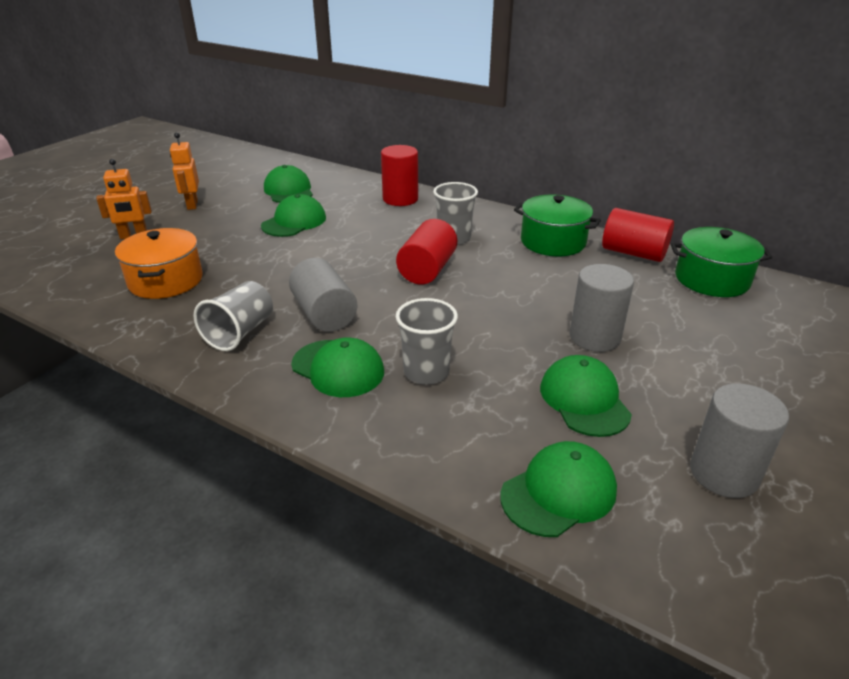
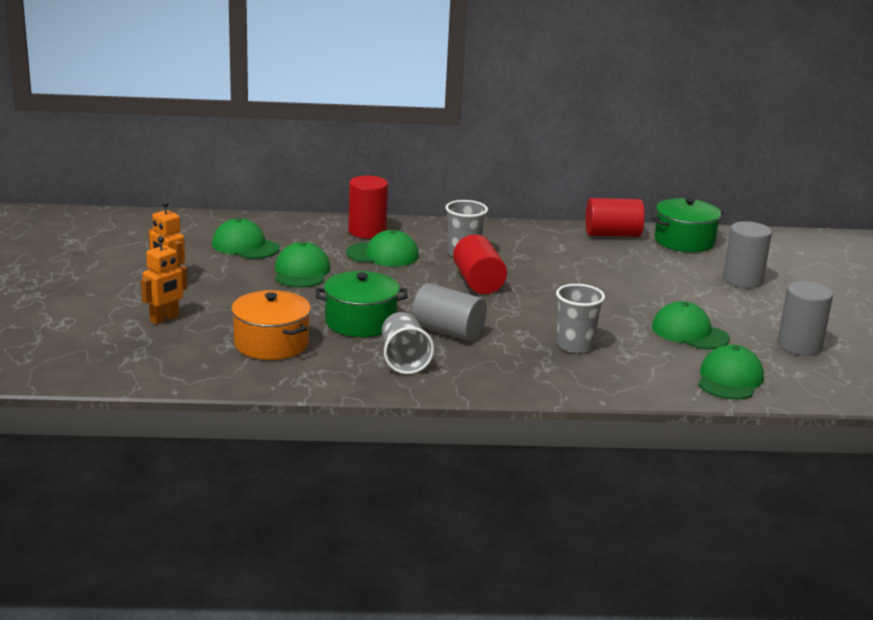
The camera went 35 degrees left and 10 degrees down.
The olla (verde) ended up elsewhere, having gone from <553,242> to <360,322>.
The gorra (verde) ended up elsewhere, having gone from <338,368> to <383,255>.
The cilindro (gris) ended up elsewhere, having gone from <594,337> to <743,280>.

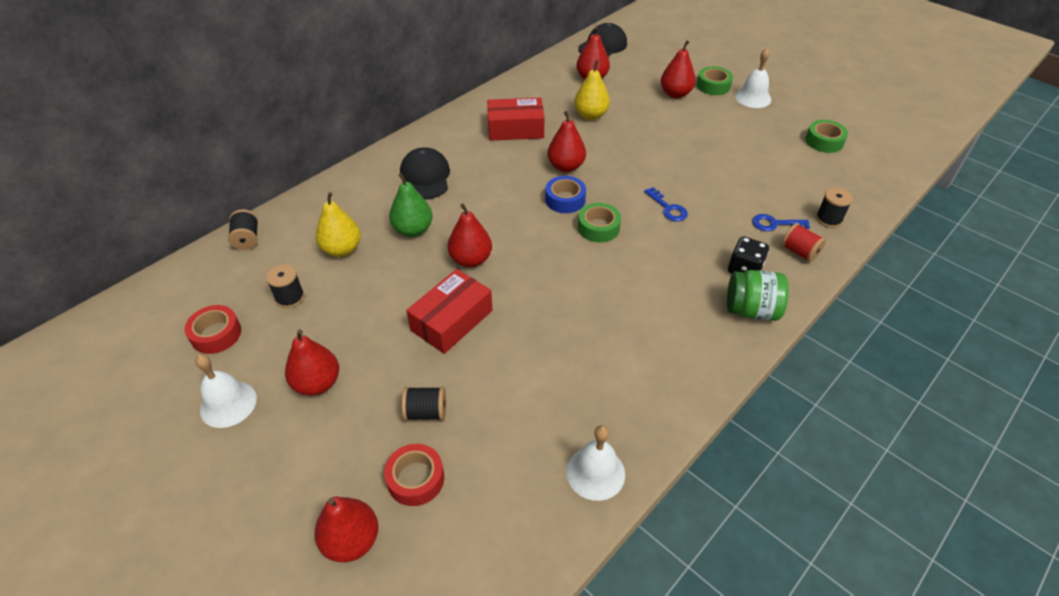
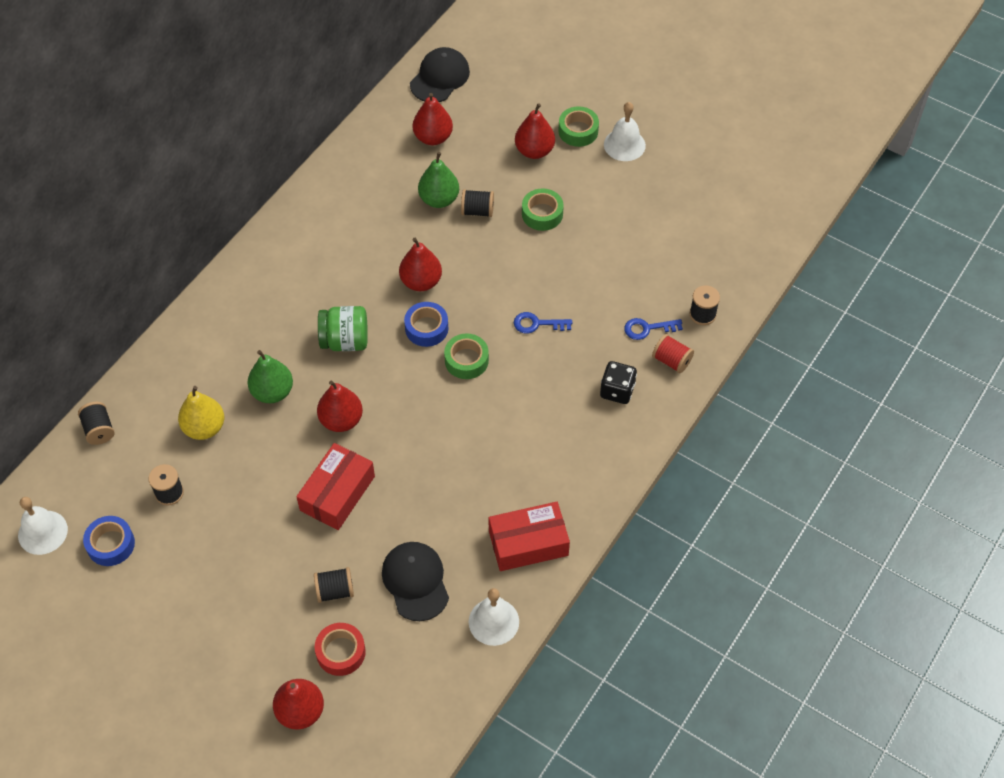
The camera went 10 degrees left and 10 degrees up.
The campana (blanco) ended up elsewhere, having gone from <228,404> to <42,532>.
What was the cinta adhesiva (rojo) at <216,334> turned into the cinta adhesiva (azul) at <111,544>.
The tarro (verde) ended up elsewhere, having gone from <751,310> to <345,341>.
The gorra (negro) ended up elsewhere, having gone from <425,177> to <415,581>.
What was the pera (amarillo) at <590,115> turned into the pera (verde) at <439,199>.
The second view gained the carrete (negro) at <477,211>.
The caja (rojo) ended up elsewhere, having gone from <515,129> to <528,543>.
The llave (azul) at <668,208> ended up facing another way, 135 degrees clockwise from before.
The cinta adhesiva (verde) ended up elsewhere, having gone from <824,141> to <542,214>.
The second view lost the pera (rojo) at <317,383>.

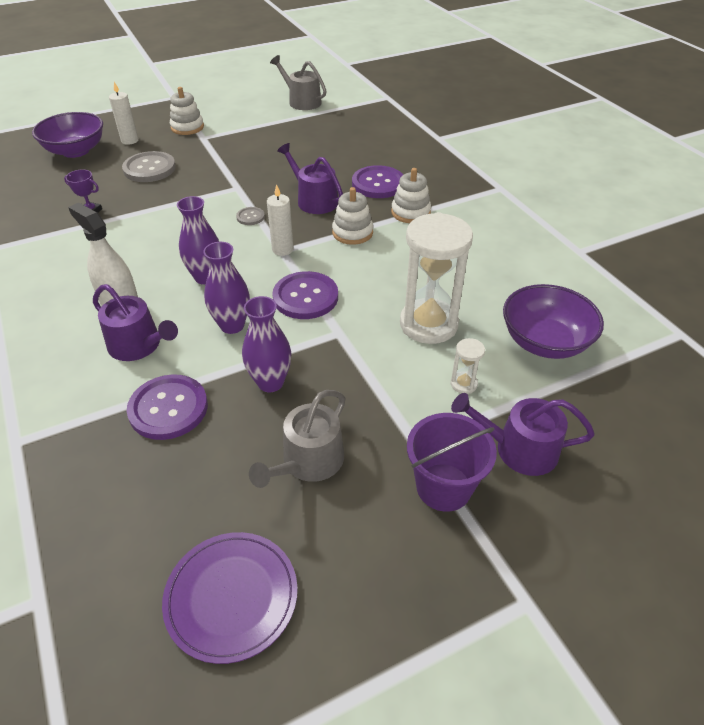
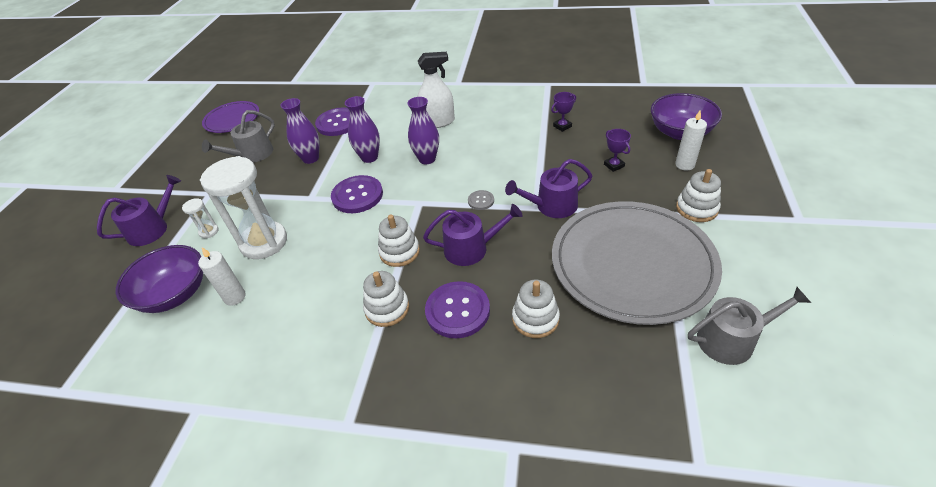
The camera went 130 degrees right and 0 degrees up.
The vela (blanco) ended up elsewhere, having gone from <282,249> to <235,297>.
The regadera (gris) at <308,462> ended up facing another way, 120 degrees counterclockwise from before.
The regadera (morado) ended up elsewhere, having gone from <139,345> to <551,206>.
The second view gained the juguete apilable (blanco) at <535,319>.
The second view gained the plato (gris) at <632,263>.
Where the botón (gris) stood at <149,168>, the trofeo (morado) came to stand at <614,165>.
The second view lost the balde (morado) at <443,487>.

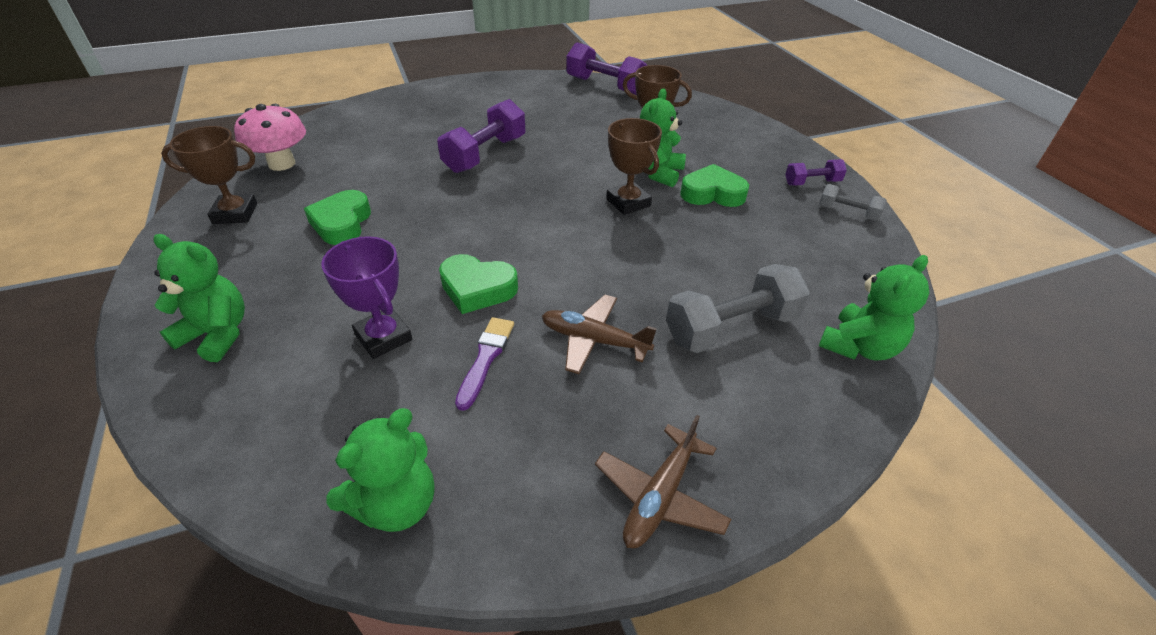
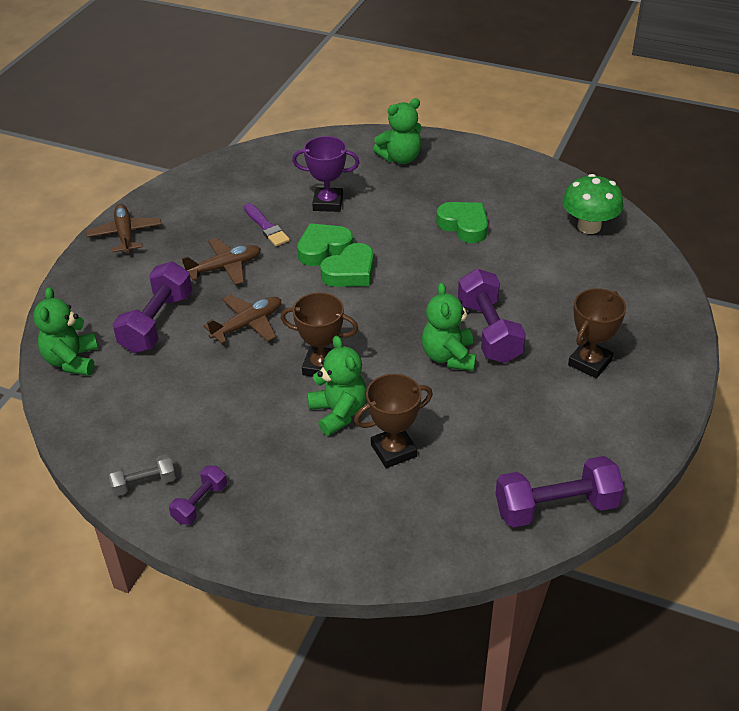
The camera went 135 degrees right and 0 degrees up.
What was the mancuerna (gris) at <731,328> turned into the mancuerna (morado) at <157,323>.
The second view gained the avión (marrón) at <248,324>.
The corazón (verde) ended up elsewhere, having gone from <712,193> to <350,272>.
The osito (verde) ended up elsewhere, having gone from <396,504> to <449,357>.
What was the seta (rosa) at <282,164> turned into the seta (verde) at <589,226>.
The trofeo (marrón) ended up elsewhere, having gone from <235,213> to <590,362>.

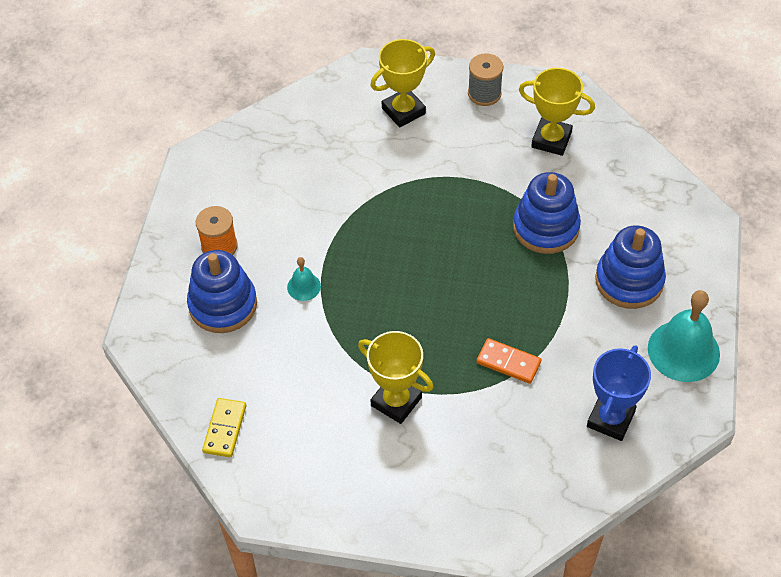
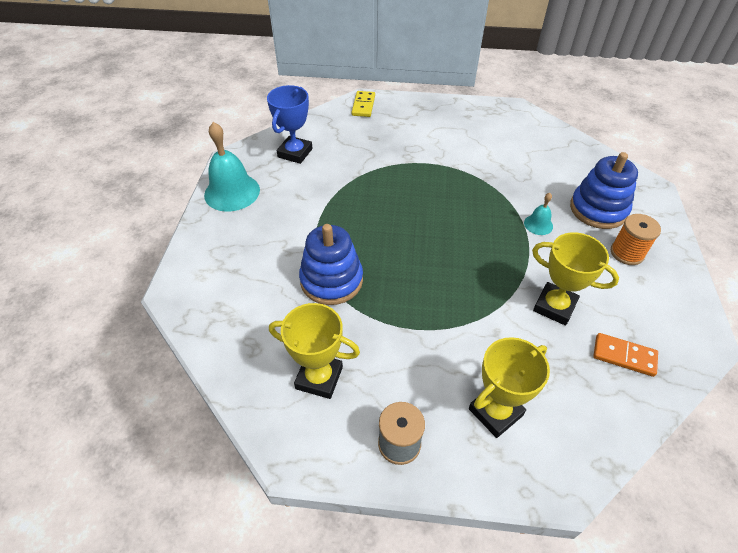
The camera went 175 degrees right and 5 degrees down.
The ficha de dominó (amarillo) ended up elsewhere, having gone from <224,429> to <363,105>.
The trofeo (amarillo) ended up elsewhere, having gone from <396,401> to <554,306>.
The ficha de dominó (naranja) ended up elsewhere, having gone from <508,362> to <624,356>.
The second view lost the juguete apilable (azul) at <629,281>.

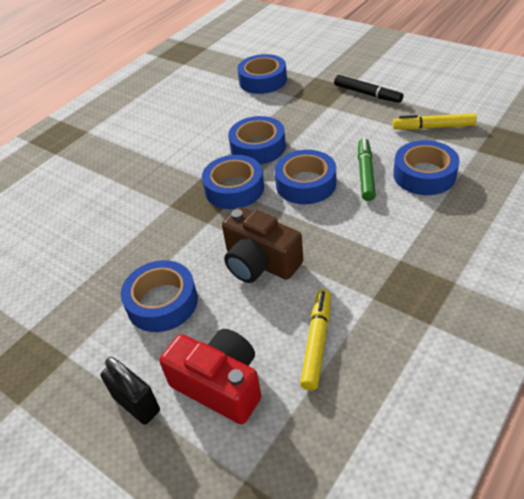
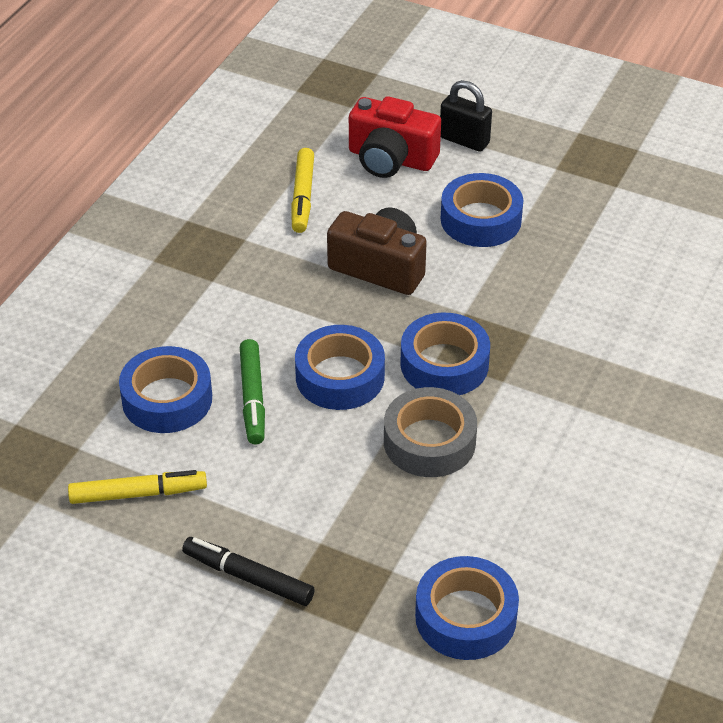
The camera went 165 degrees right and 0 degrees up.
What was the cinta adhesiva (azul) at <258,147> turned into the cinta adhesiva (gris) at <429,441>.

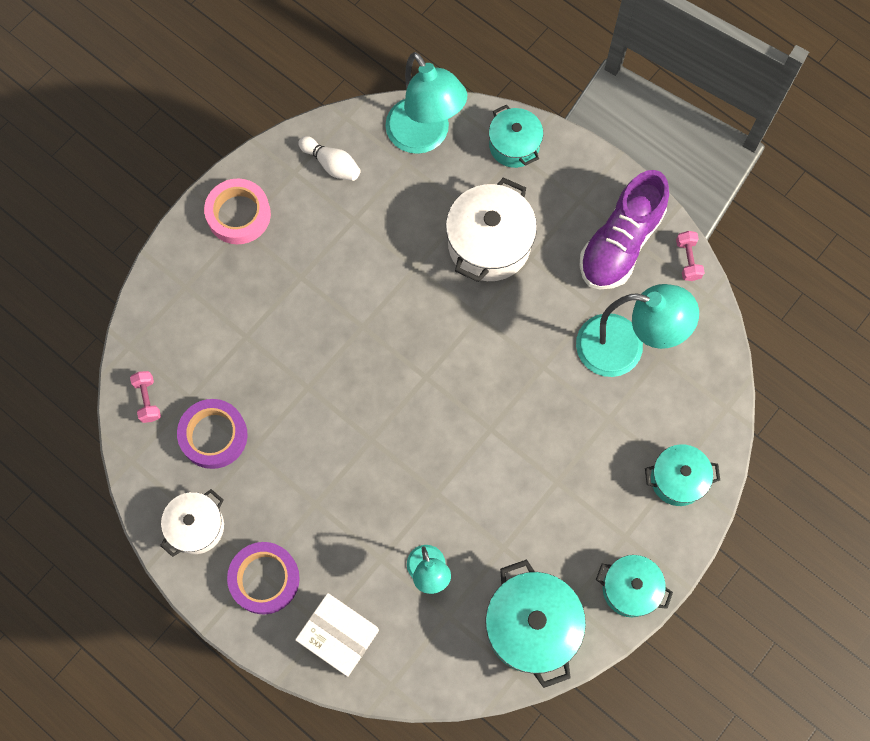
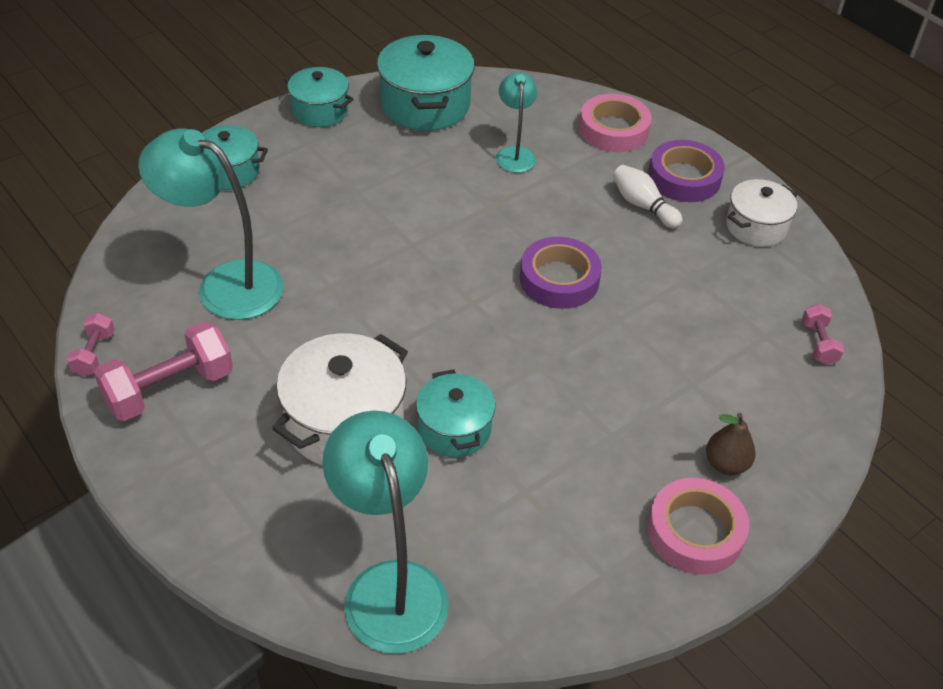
The camera went 170 degrees left and 25 degrees down.
Where the zapato (morado) stood at <620,243>, the mancuerna (rosa) came to stand at <169,389>.
The olla (turquesa) ended up elsewhere, having gone from <514,145> to <454,429>.
The cinta adhesiva (morado) ended up elsewhere, having gone from <213,435> to <559,279>.
Where the caja (blanco) stood at <339,636>, the cinta adhesiva (rosa) came to stand at <613,130>.
The bolo (blanco) ended up elsewhere, having gone from <332,164> to <643,206>.
The second view gained the pera (marrón) at <726,464>.

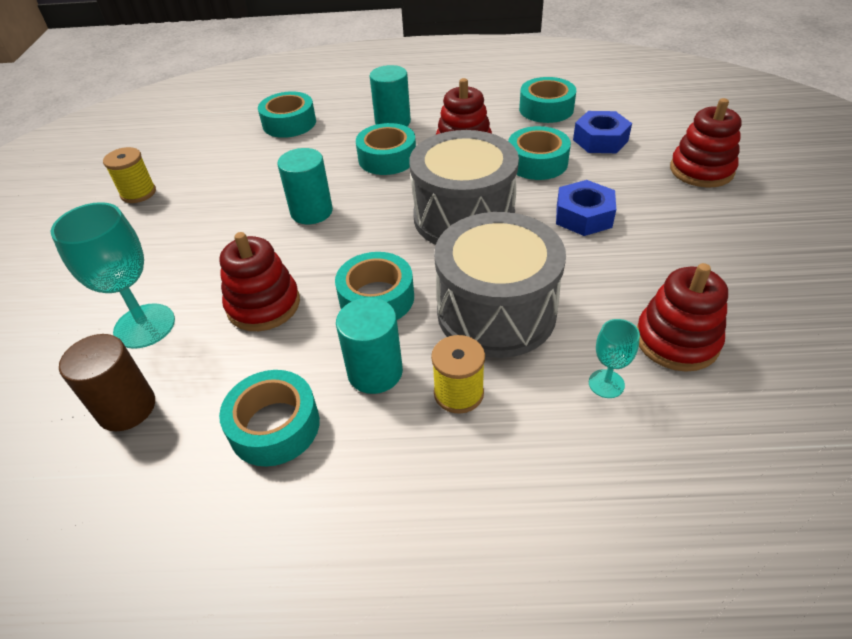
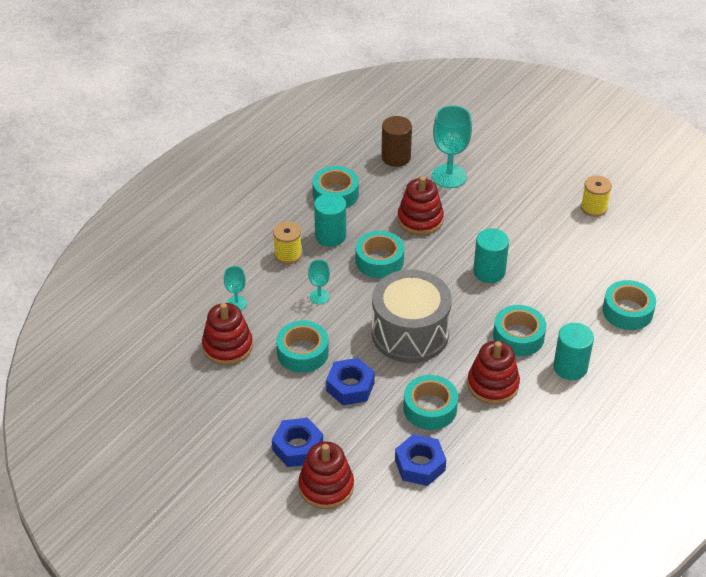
The camera went 125 degrees right and 0 degrees up.
The second view gained the tuerca (azul) at <297,447>.
The cinta adhesiva (turquesa) ended up elsewhere, having gone from <546,109> to <302,352>.
Where the tambor (gris) stood at <496,312>, the copa (turquesa) came to stand at <319,297>.

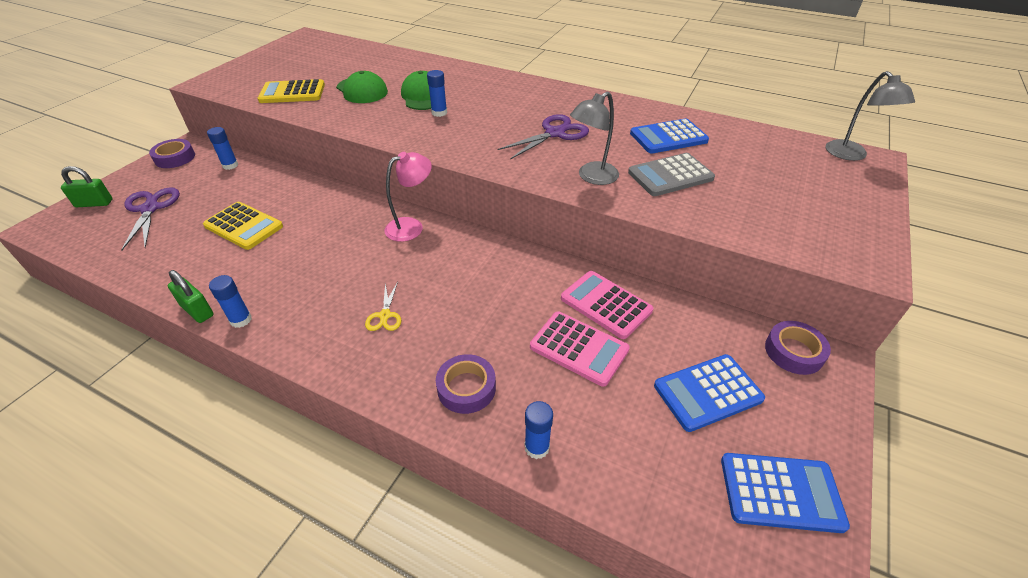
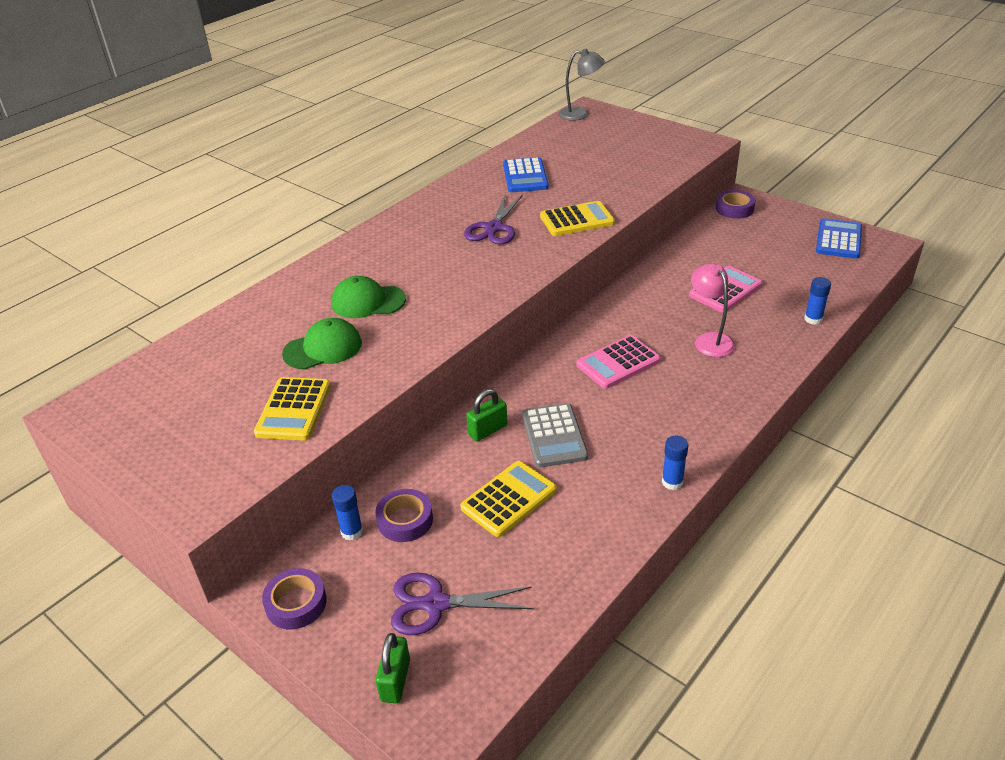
The camera went 75 degrees left and 5 degrees down.
The cinta adhesiva (morado) ended up elsewhere, having gone from <466,388> to <405,520>.
The tijeras (morado) at <555,133> ended up facing another way, 135 degrees counterclockwise from before.
The candado (verde) ended up elsewhere, having gone from <197,310> to <487,430>.
The calculadora (gris) ended up elsewhere, having gone from <670,175> to <554,436>.
Where the lámpara (gris) stood at <592,177>, the calculadora (amarillo) came to stand at <577,220>.
The calculadora (rosa) ended up elsewhere, having gone from <606,304> to <618,363>.
The lámpara (rosa) ended up elsewhere, having gone from <411,226> to <709,340>.
The second view lost the tijeras (amarillo) at <385,315>.
The second view lost the barra de pegamento (azul) at <439,113>.
The second view lost the calculadora (azul) at <707,392>.

